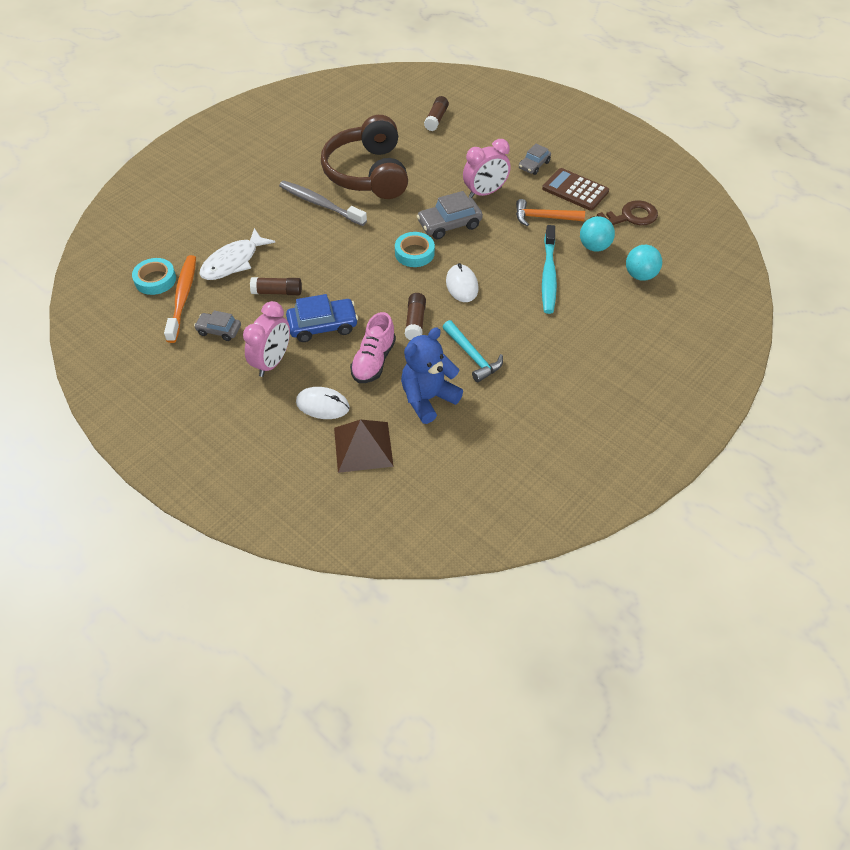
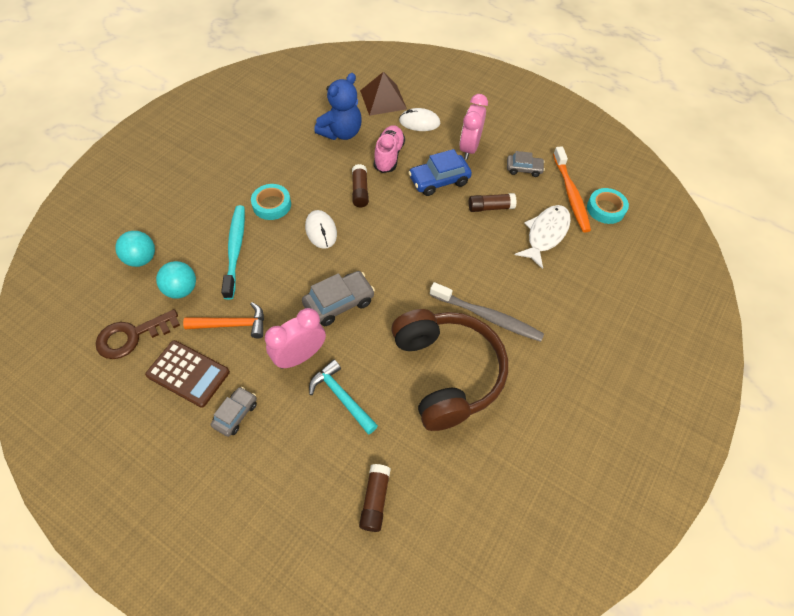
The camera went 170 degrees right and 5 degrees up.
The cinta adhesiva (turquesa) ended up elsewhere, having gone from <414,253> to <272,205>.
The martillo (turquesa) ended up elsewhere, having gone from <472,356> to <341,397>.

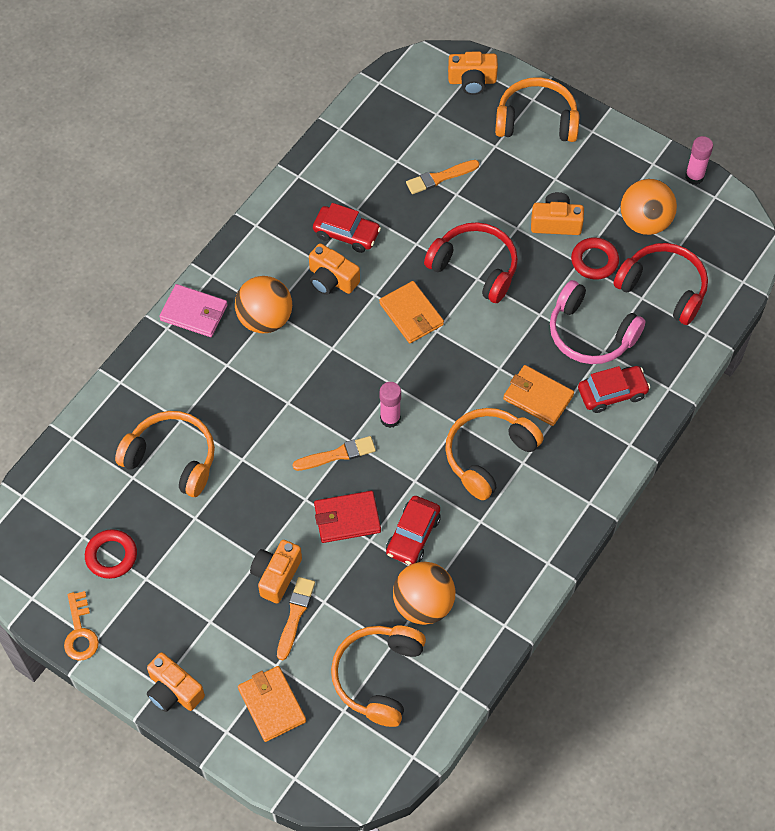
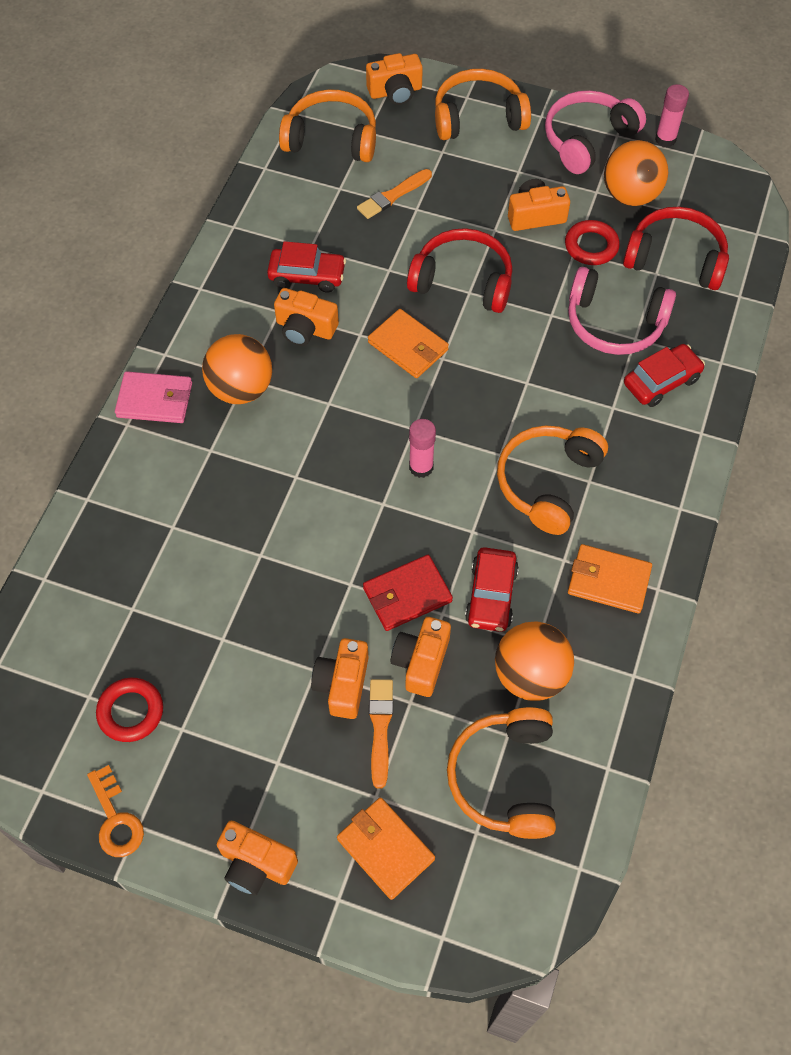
The camera went 15 degrees left and 0 degrees up.
The auriculares (naranja) ended up elsewhere, having gone from <172,459> to <331,139>.
The second view gained the cámara (naranja) at <421,662>.
The second view gained the auriculares (rosa) at <588,140>.
The cartera (naranja) ended up elsewhere, having gone from <538,397> to <608,581>.
The second view lost the pincel (naranja) at <337,454>.

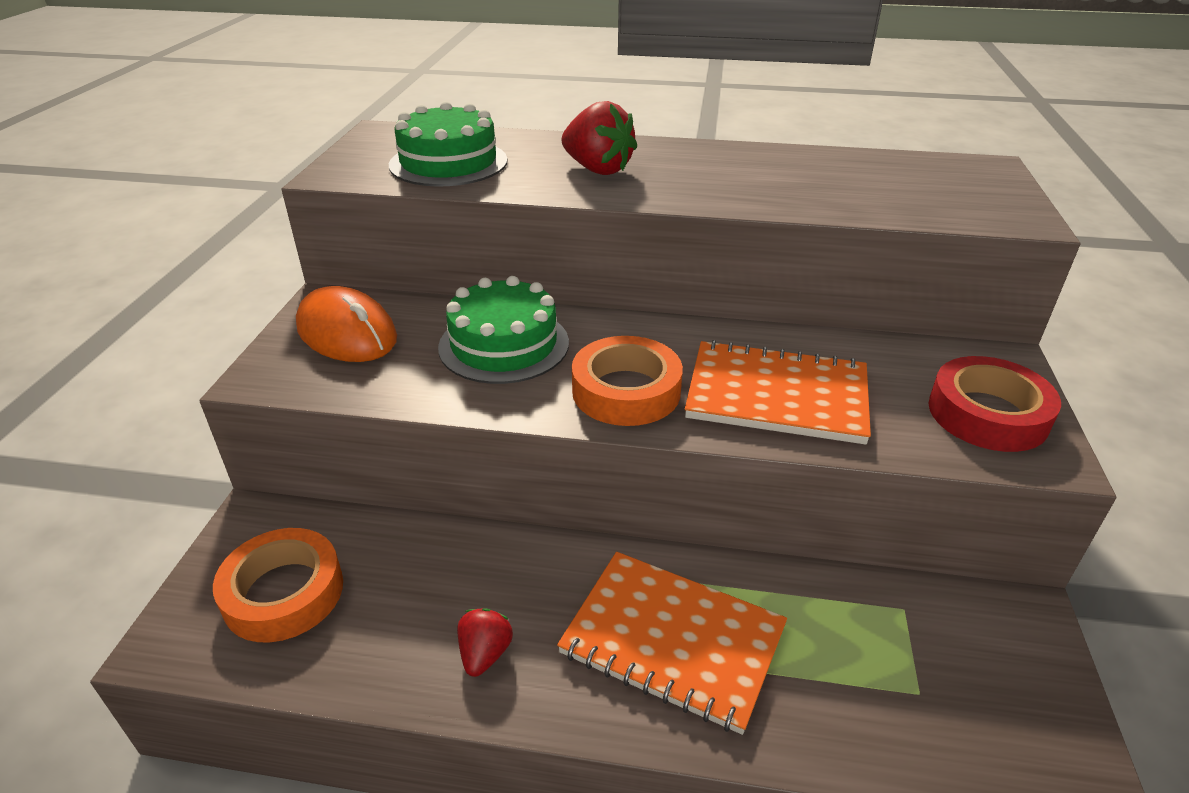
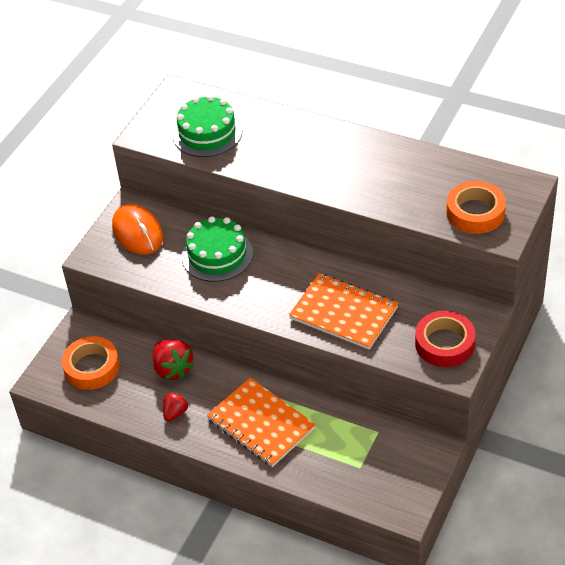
The camera went 20 degrees right and 10 degrees up.
The fresa (rojo) ended up elsewhere, having gone from <598,169> to <172,369>.
The cinta adhesiva (naranja) ended up elsewhere, having gone from <626,391> to <475,212>.

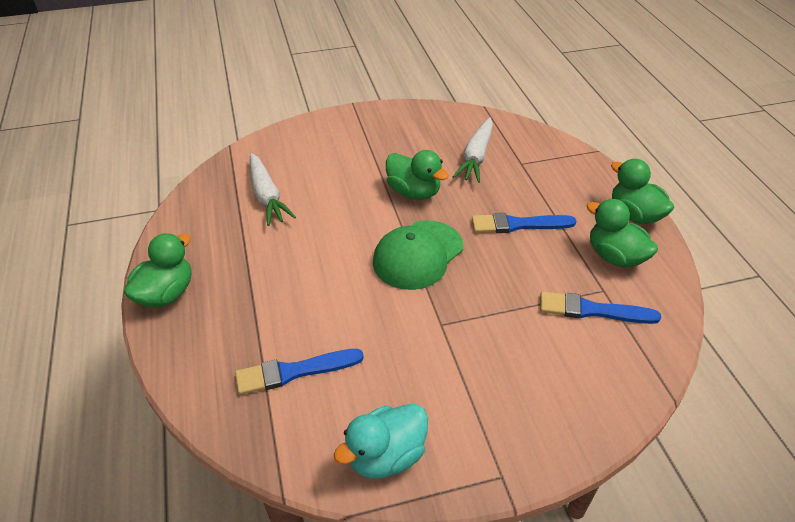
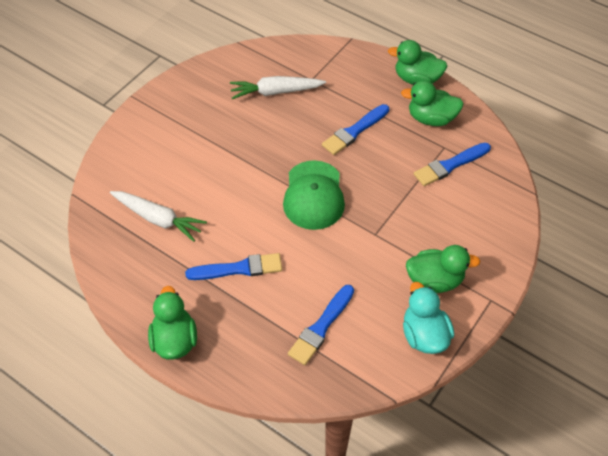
The camera went 40 degrees left and 10 degrees up.
The second view gained the pincel (azul) at <239,269>.
The zanahoria (blanco) at <476,157> ended up facing another way, 105 degrees clockwise from before.
The pato (turquesa) at <386,456> ended up facing another way, 150 degrees clockwise from before.
The pato (verde) ended up elsewhere, having gone from <414,192> to <434,280>.

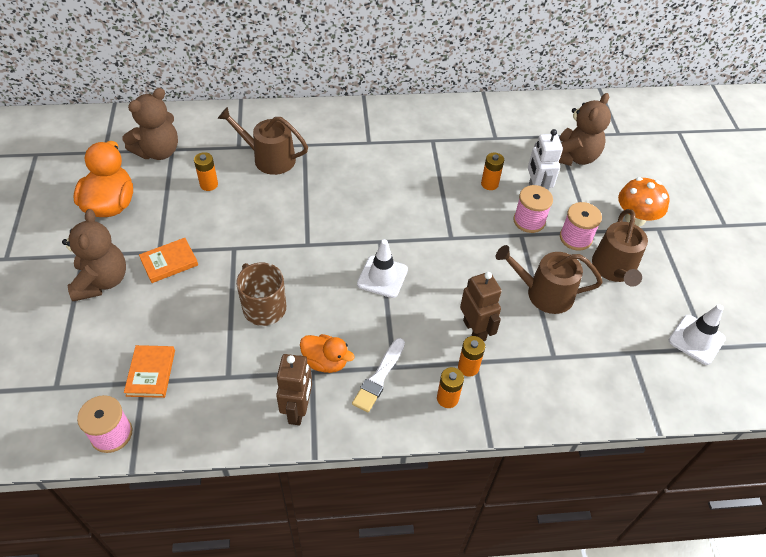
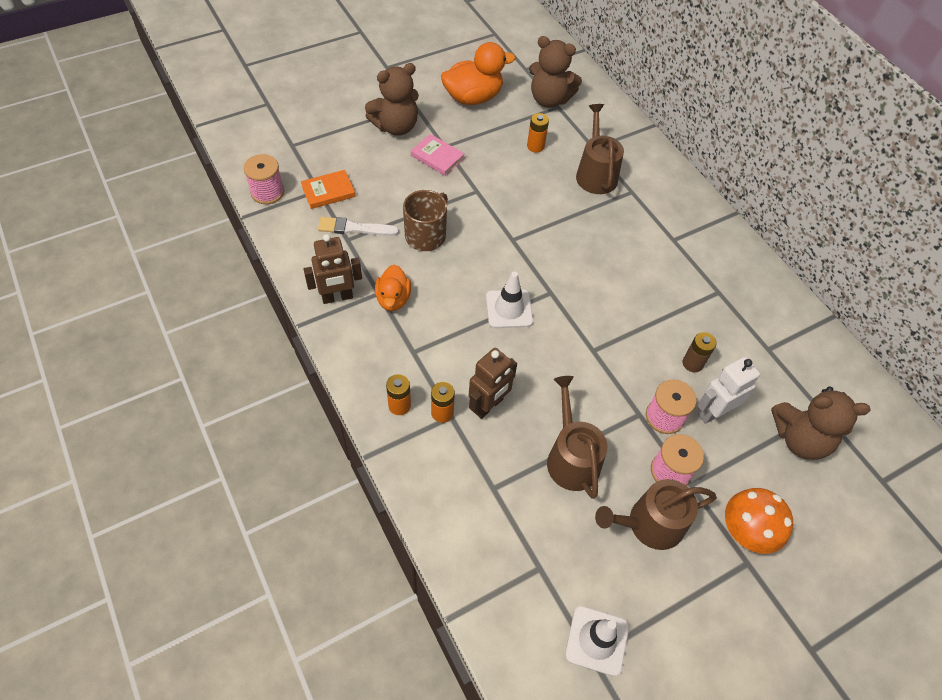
The camera went 65 degrees right and 5 degrees up.
The pincel (blanco) ended up elsewhere, having gone from <379,377> to <354,228>.
What was the libro (naranja) at <169,262> turned into the libro (rosa) at <437,157>.
What was the pila (naranja) at <489,184> turned into the pila (marrón) at <692,363>.

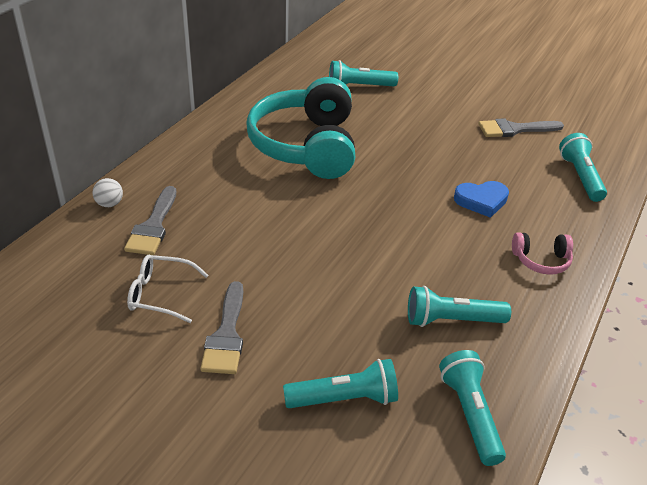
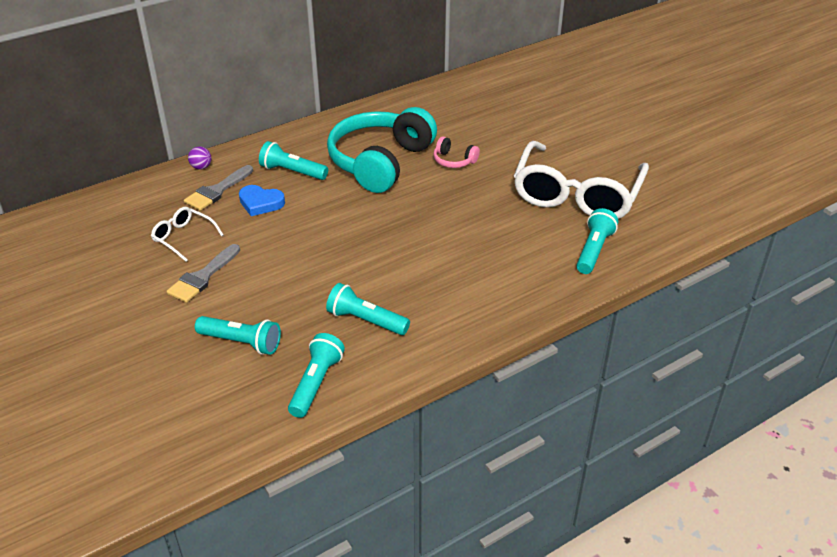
The camera went 30 degrees right and 0 degrees up.
What was the pelota (blanco) at <109,204> turned into the pelota (morado) at <201,167>.
The corazón (azul) ended up elsewhere, having gone from <481,201> to <260,203>.
The lámpara de mano (turquesa) ended up elsewhere, having gone from <359,86> to <292,172>.
The auriculares (rosa) ended up elsewhere, having gone from <541,260> to <454,161>.
Where the pincel (gris) stood at <514,129>, the gafas (blanco) came to stand at <576,195>.

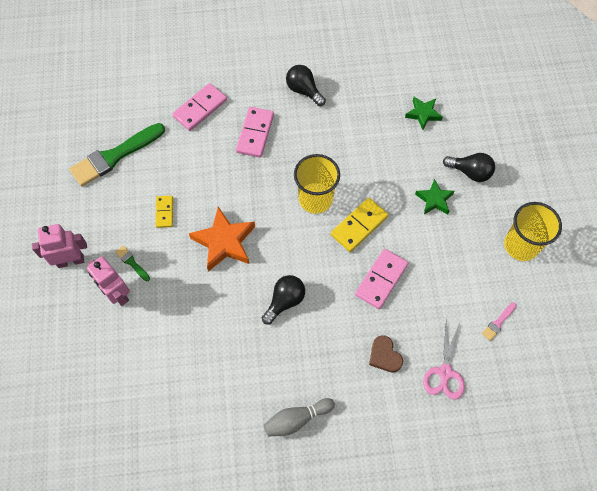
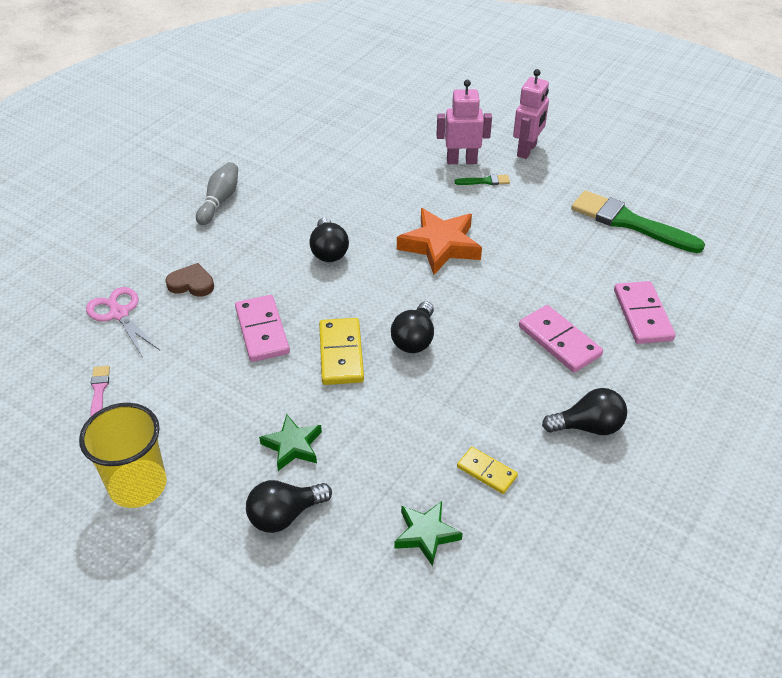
The camera went 130 degrees right and 20 degrees down.
Where the vaso (amarillo) stood at <315,199>, the bombilla (negro) came to stand at <414,339>.
The ficha de dominó (amarillo) ended up elsewhere, having gone from <164,212> to <487,472>.
The pincel (verde) at <114,156> ended up facing another way, 60 degrees counterclockwise from before.

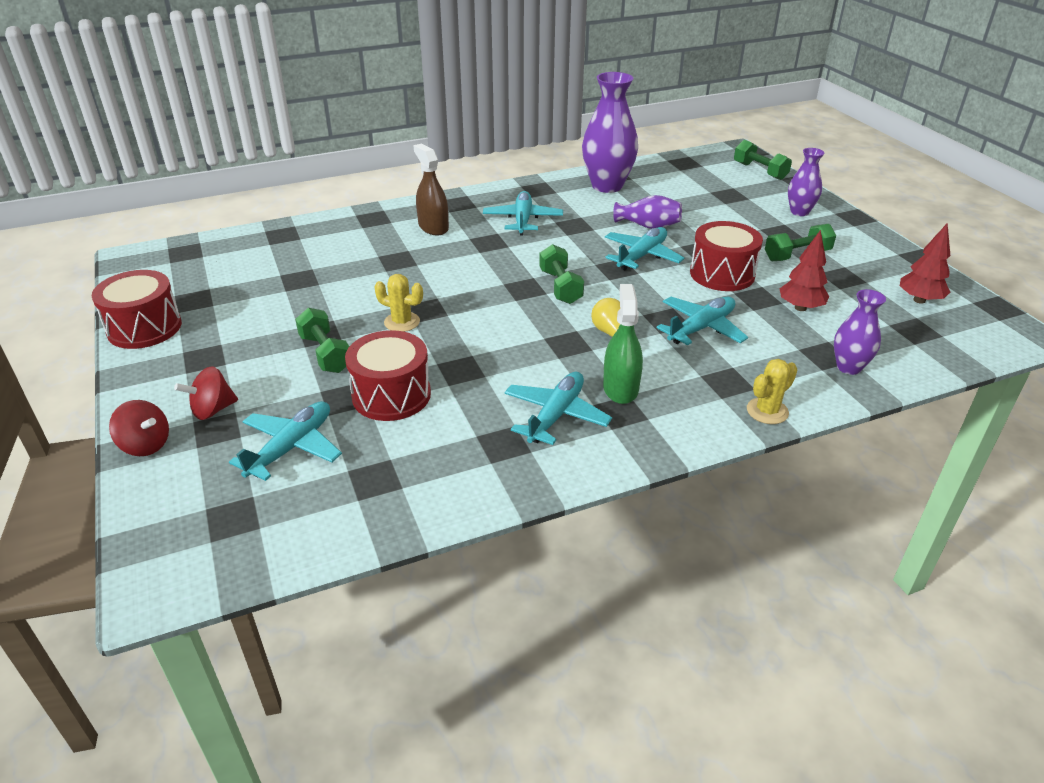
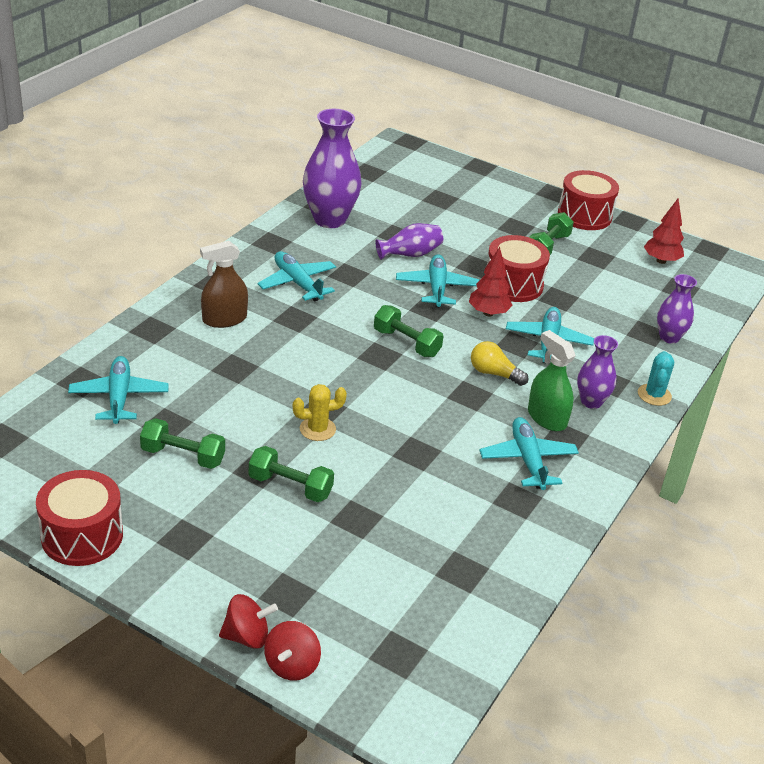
The camera went 40 degrees left and 0 degrees up.
The avión (turquesa) ended up elsewhere, having gone from <291,447> to <119,397>.
The mancuerna (verde) ended up elsewhere, having gone from <760,171> to <183,456>.
The pulverizador (marrón) at <433,227> ended up facing another way, 45 degrees counterclockwise from before.
The peonza (rojo) ended up elsewhere, having gone from <213,410> to <292,665>.
The árbol (rojo) ended up elsewhere, having gone from <800,308> to <488,313>.
The tambor (rojo) ended up elsewhere, having gone from <391,395> to <584,215>.
The florero (morado) ended up elsewhere, having gone from <799,212> to <591,402>.
What was the cactus (amarillo) at <767,411> turned into the cactus (turquesa) at <654,395>.

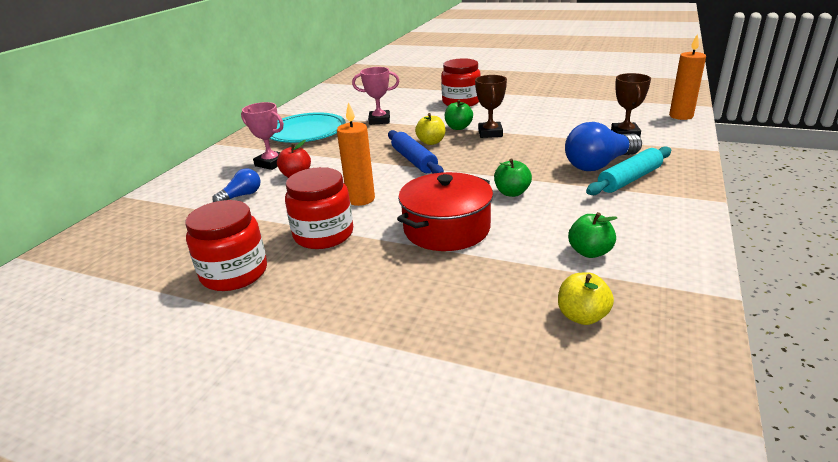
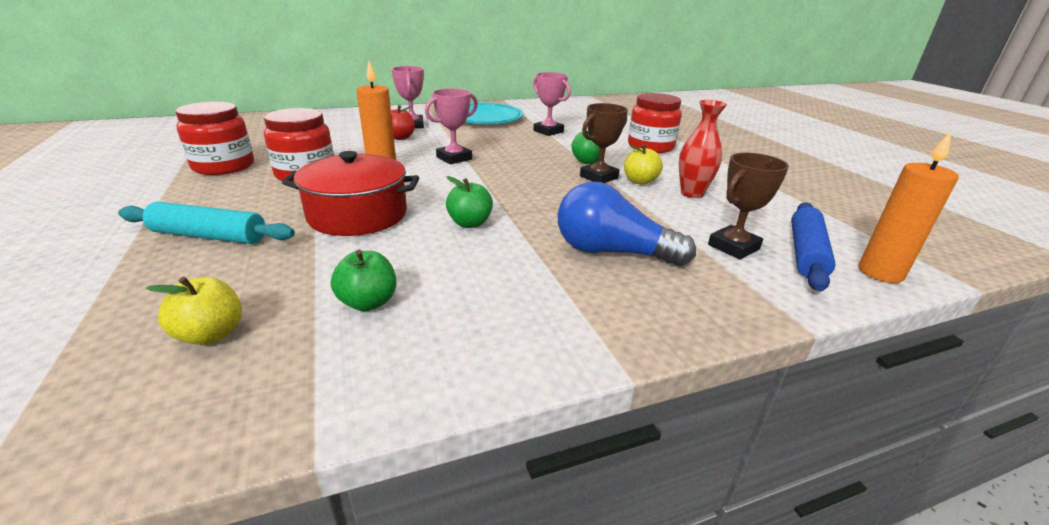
The camera went 45 degrees right and 0 degrees up.
The rodillo (turquesa) ended up elsewhere, having gone from <629,179> to <209,236>.
The second view gained the trofeo (rosa) at <454,158>.
The manzana (amarillo) ended up elsewhere, having gone from <431,142> to <639,181>.
The second view gained the florero (rojo) at <692,193>.
The rodillo (azul) ended up elsewhere, having gone from <414,160> to <805,253>.
The second view lost the bombilla (azul) at <241,196>.

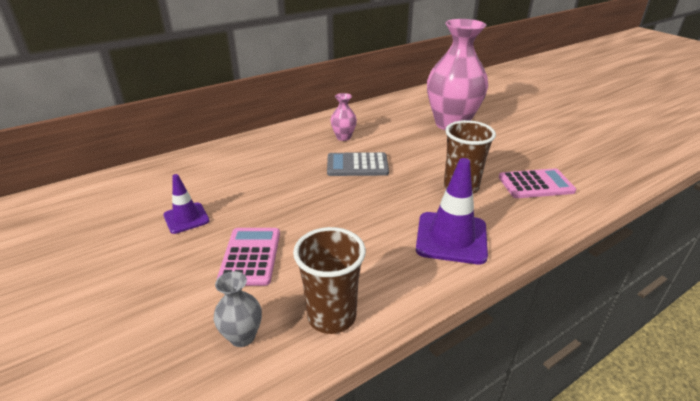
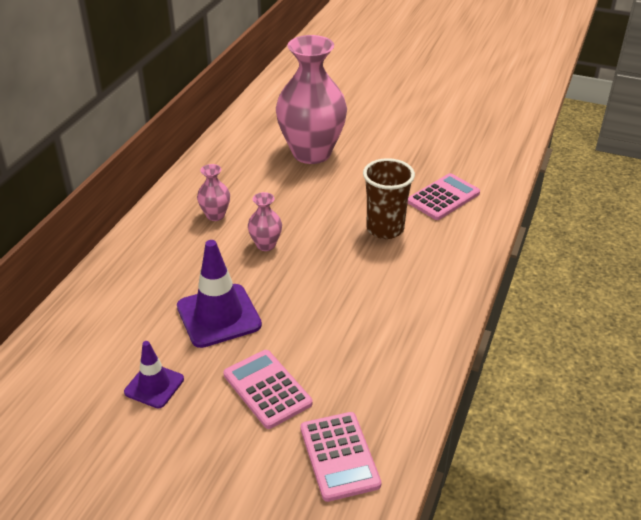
The camera went 35 degrees left and 5 degrees up.
The cono de tráfico (morado) ended up elsewhere, having gone from <451,238> to <218,316>.
Where the calculadora (gris) stood at <357,165>, the florero (rosa) came to stand at <266,245>.
Where the florero (gris) stood at <242,336>, the calculadora (rosa) came to stand at <339,456>.
The second view lost the vaso (marrón) at <331,316>.

